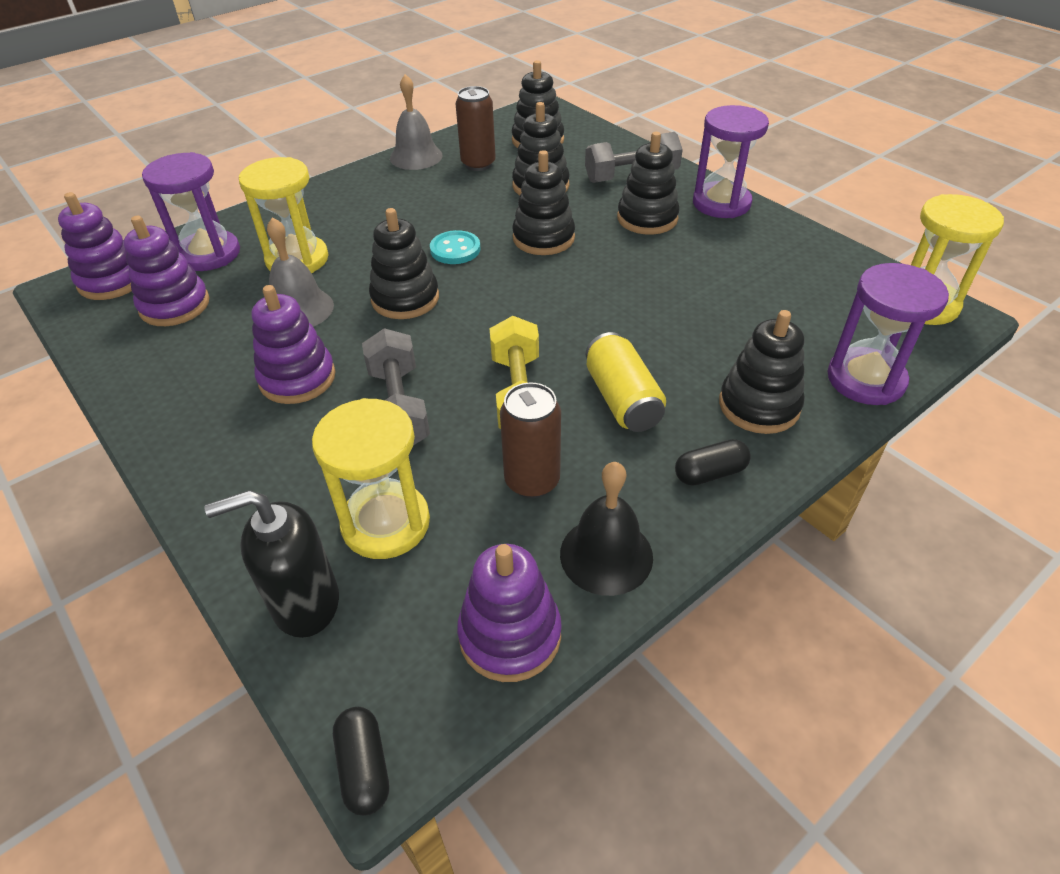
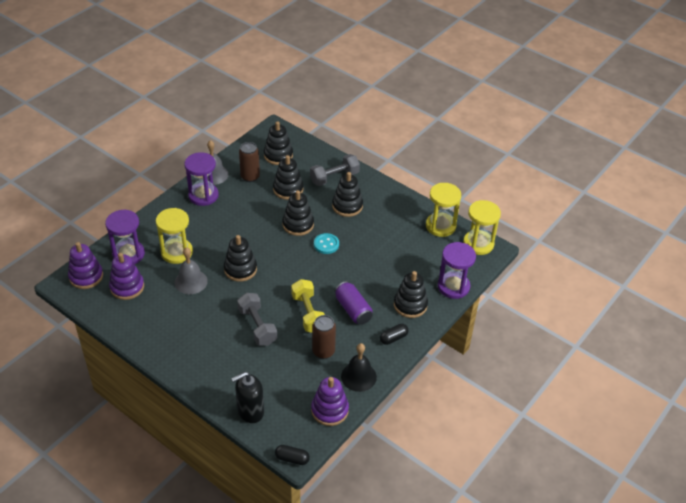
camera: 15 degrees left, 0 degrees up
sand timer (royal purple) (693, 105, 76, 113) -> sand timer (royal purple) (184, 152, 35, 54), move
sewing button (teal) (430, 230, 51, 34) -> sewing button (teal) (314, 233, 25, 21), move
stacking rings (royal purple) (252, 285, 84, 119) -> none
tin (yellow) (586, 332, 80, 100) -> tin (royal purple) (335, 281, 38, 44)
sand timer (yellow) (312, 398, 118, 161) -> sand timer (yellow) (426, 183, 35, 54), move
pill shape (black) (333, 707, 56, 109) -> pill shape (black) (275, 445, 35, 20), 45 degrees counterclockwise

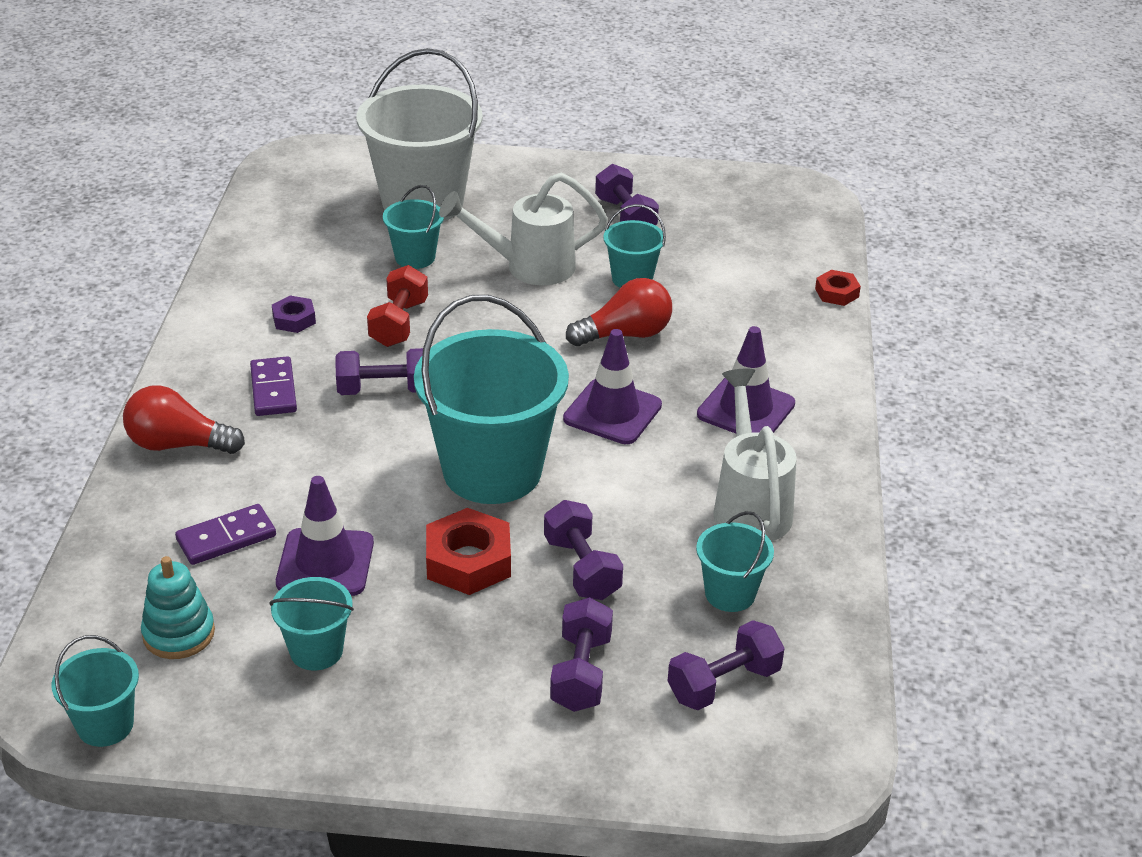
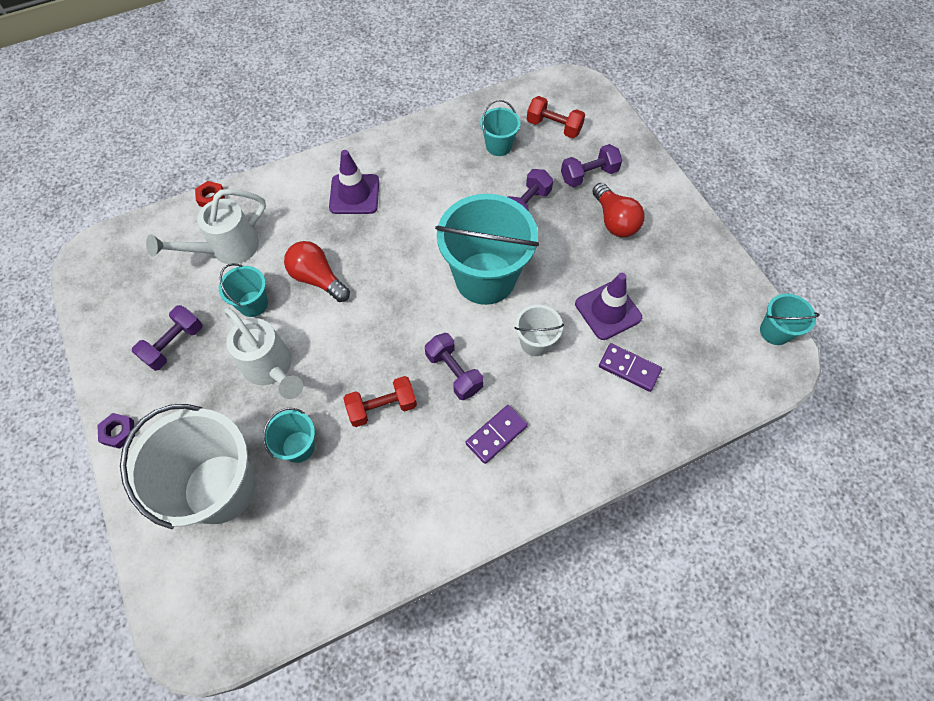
camera: 120 degrees left, 25 degrees up
hexagon nut (royal purple) (272, 296, 44, 37) -> hexagon nut (royal purple) (97, 413, 38, 36), move
traffic cone (royal purple) (563, 329, 99, 115) -> none
sprinkling can (pure white) (713, 368, 84, 174) -> sprinkling can (pure white) (146, 189, 120, 75), move
bulb (crimson) (123, 385, 122, 69) -> bulb (crimson) (592, 183, 53, 54), move
hexagon nut (crimson) (426, 508, 85, 87) -> none
stacking rings (teal) (141, 556, 74, 103) -> none
bucket (teal) (269, 577, 85, 94) -> none
free weight (royal purple) (668, 620, 117, 90) -> free weight (crimson) (527, 96, 58, 42)
none -> bucket (pure white) (514, 305, 50, 51)

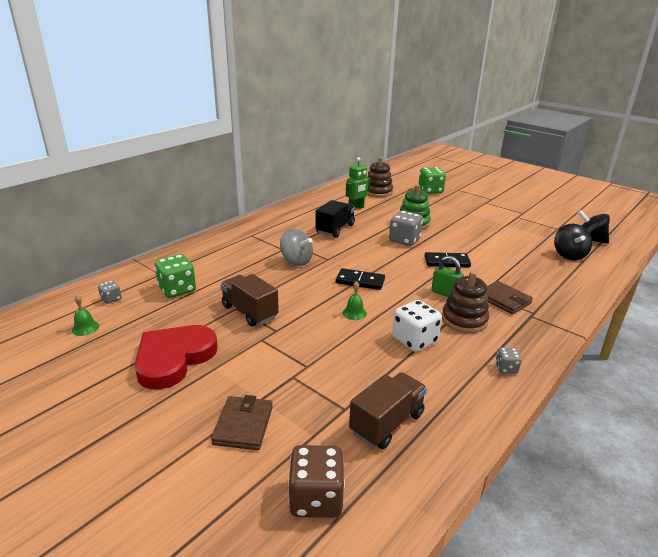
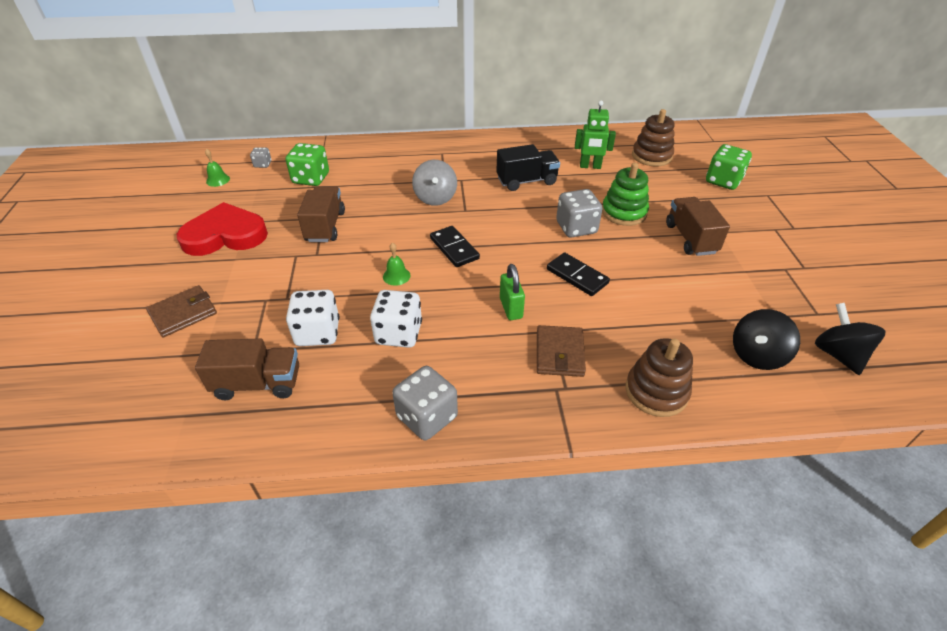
camera: 45 degrees right, 15 degrees up
stacking rings (russet) (442, 271, 47, 62) -> stacking rings (russet) (625, 338, 68, 79), move
game die (ash-grey) (495, 348, 27, 26) -> game die (ash-grey) (392, 366, 66, 74), x1.95
game die (russet) (288, 445, 57, 73) -> none
none -> toy truck (russet) (666, 197, 64, 59)
none -> game die (pure white) (286, 290, 53, 56)

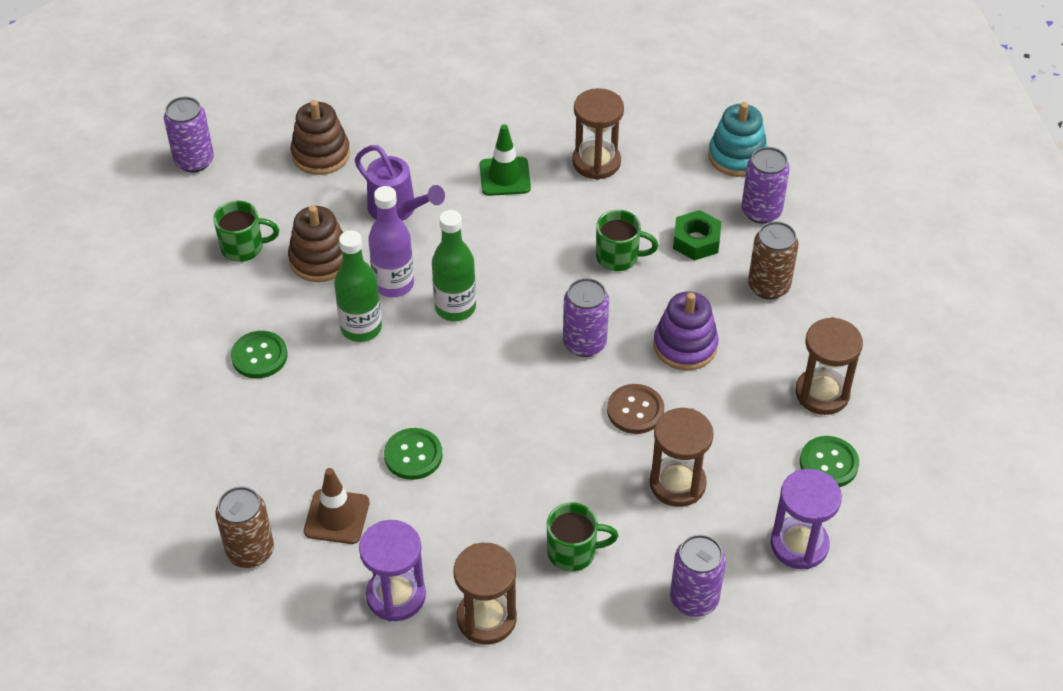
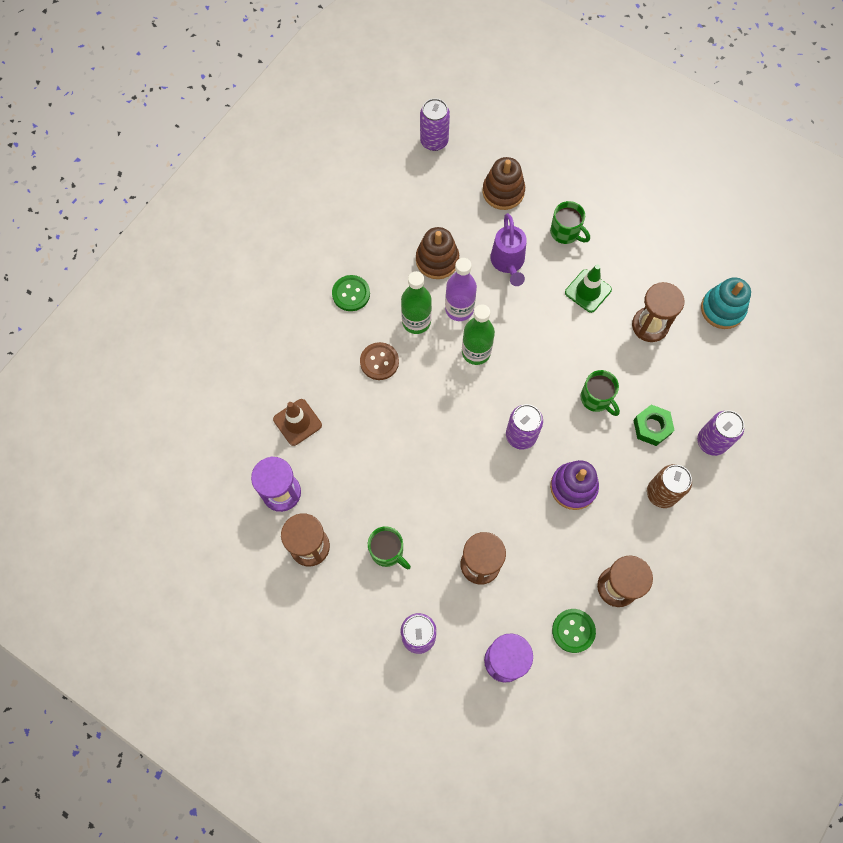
camera: 45 degrees right, 20 degrees up
stacking rings (teal) (708, 102, 60, 75) -> stacking rings (teal) (701, 277, 50, 52), move
mug (green) (213, 201, 66, 61) -> mug (green) (550, 201, 40, 43), move
sewing button (russet) (607, 384, 57, 50) -> sewing button (russet) (360, 342, 39, 38), move
sewing button (green) (384, 428, 59, 52) -> none
tin (russet) (215, 486, 59, 82) -> none

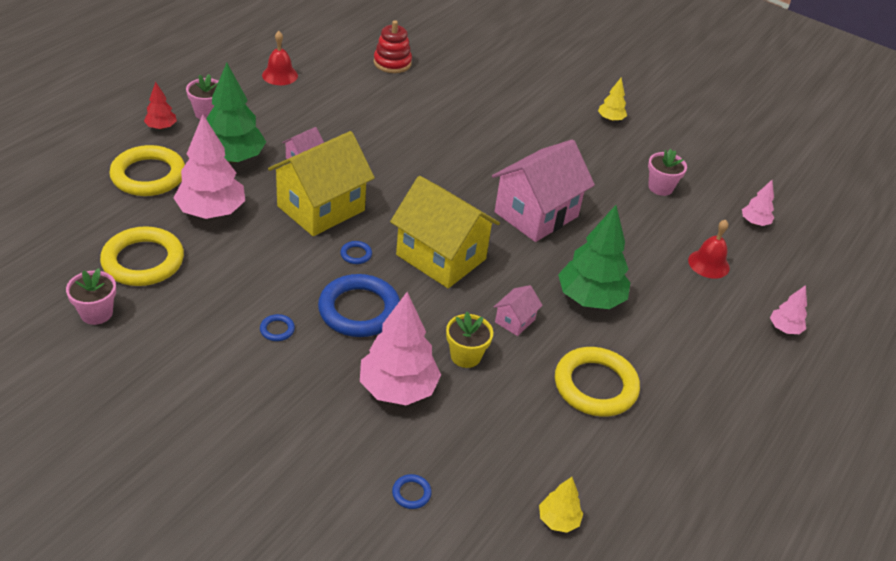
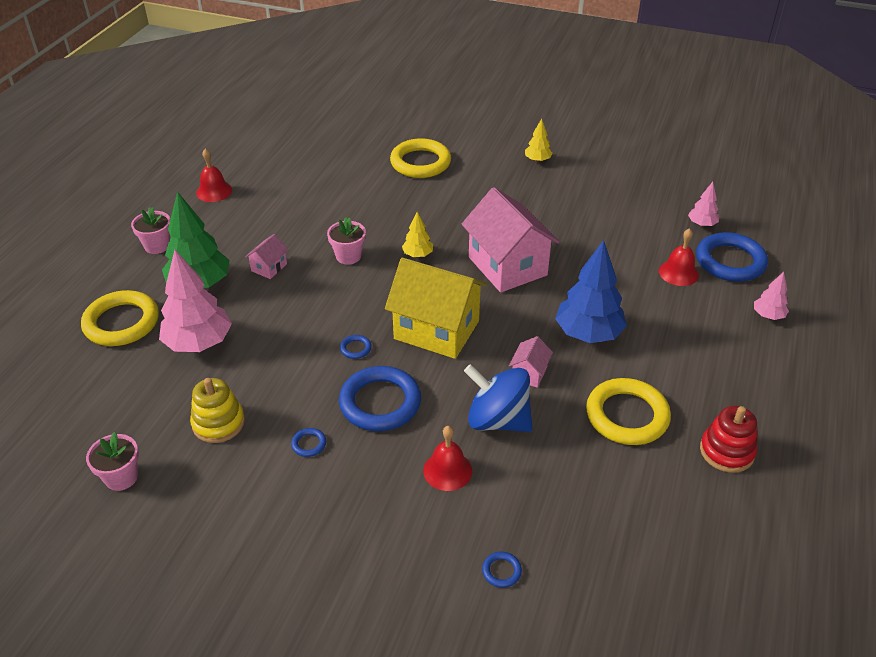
camera: 10 degrees left, 0 degrees up
stacking rings (crimson) (374, 20, 38, 53) -> stacking rings (crimson) (700, 406, 57, 67), move
fir tree (crimson) (144, 82, 33, 48) -> none
toy house (yellow) (268, 131, 107, 105) -> none
toy house (rose-pink) (492, 139, 103, 103) -> toy house (rose-pink) (461, 187, 99, 106), 60 degrees counterclockwise
plant pot (rose-pink) (648, 149, 39, 47) -> plant pot (rose-pink) (327, 217, 39, 48), move
fir tree (green) (558, 205, 72, 104) -> fir tree (royal blue) (555, 240, 72, 103)
torus (yellow) (100, 226, 84, 60) -> torus (yellow) (390, 138, 61, 40), move
fir tree (rose-pink) (360, 292, 81, 113) -> hand bell (crimson) (423, 426, 49, 65)
plant pot (yellow) (446, 312, 47, 56) -> toy top (royal blue) (464, 364, 69, 68)
fir tree (yellow) (539, 477, 44, 56) -> fir tree (yellow) (402, 212, 31, 45), move
none -> torus (royal blue) (696, 232, 72, 50)
none -> stacking rings (yellow) (190, 378, 55, 65)

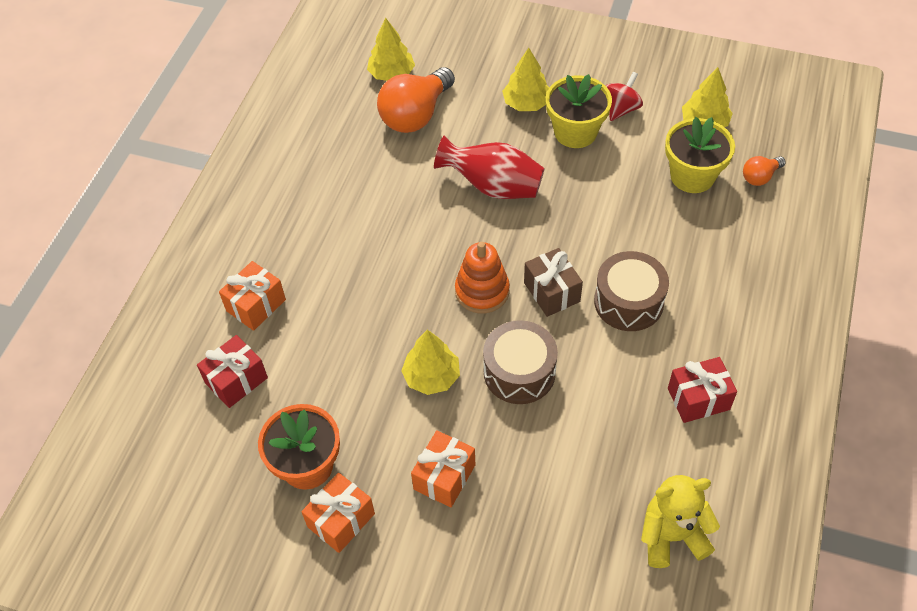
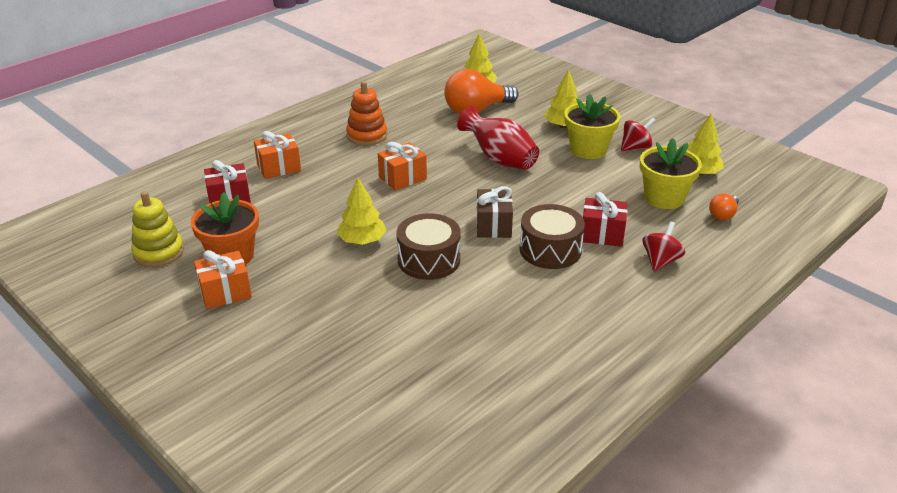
camera: 25 degrees right, 20 degrees down
bulb (orange-coloured) (743, 156, 43, 30) -> bulb (orange-coloured) (709, 194, 30, 26), 45 degrees counterclockwise
stacking rings (orange-coloured) (455, 242, 55, 71) -> stacking rings (orange-coloured) (346, 81, 41, 65), move
present (crimson) (668, 357, 69, 66) -> present (crimson) (583, 192, 44, 55), move
present (orange-coloured) (411, 430, 64, 78) -> present (orange-coloured) (378, 142, 49, 49), move
teddy bear (yellow) (641, 475, 79, 93) -> none
none -> stacking rings (yellow) (131, 191, 53, 76)
none -> toy top (crimson) (643, 221, 42, 51)

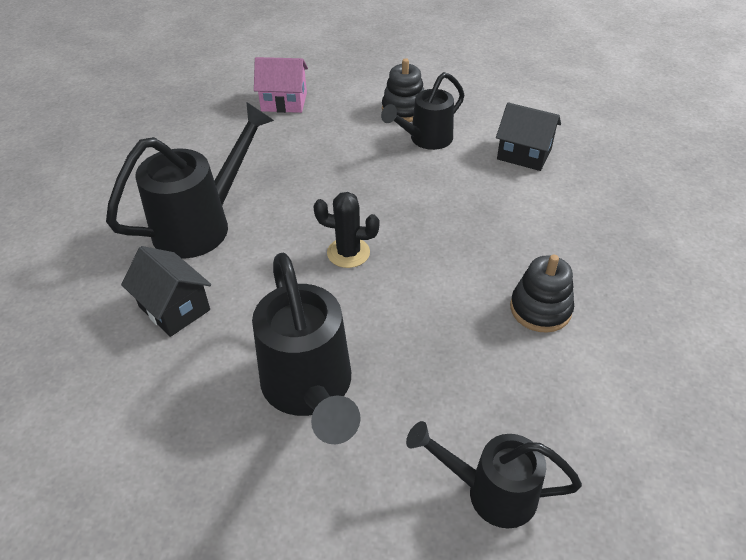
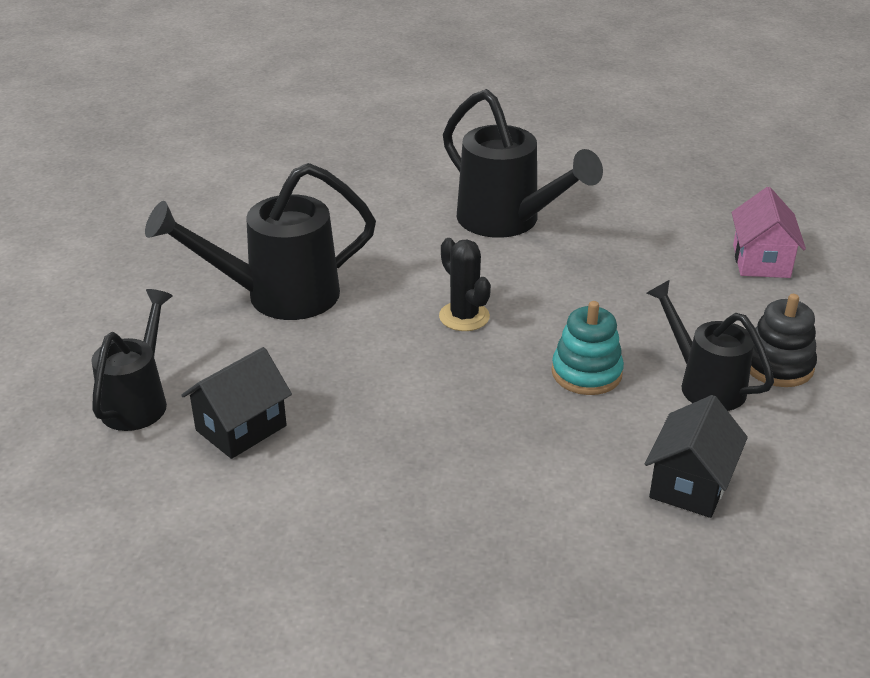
camera: 90 degrees right, 10 degrees down
cactus (black) (313, 192, 66, 76) -> cactus (black) (439, 238, 52, 93), 45 degrees counterclockwise
toy house (black) (121, 246, 90, 91) -> toy house (black) (181, 347, 111, 112), move
stacking rings (black) (510, 255, 64, 78) -> none
none -> stacking rings (teal) (552, 301, 72, 94)

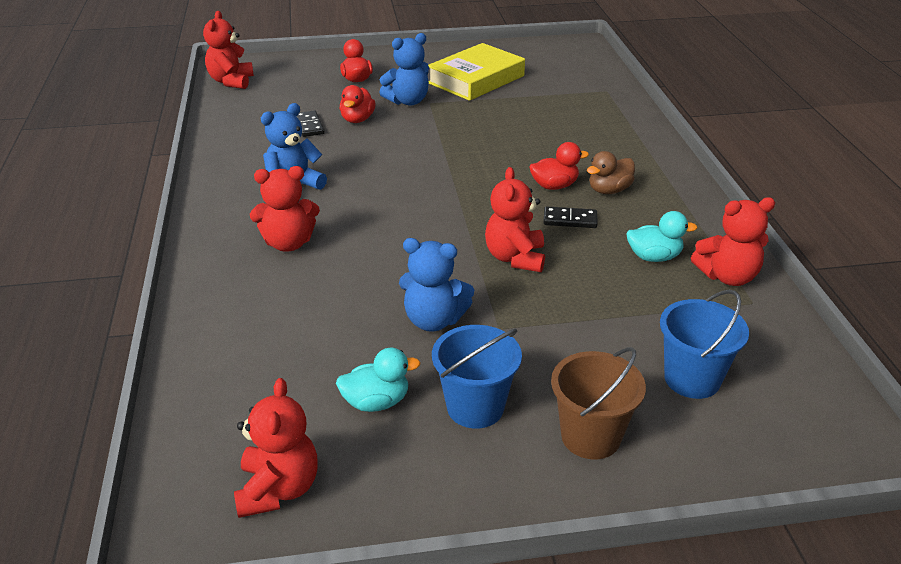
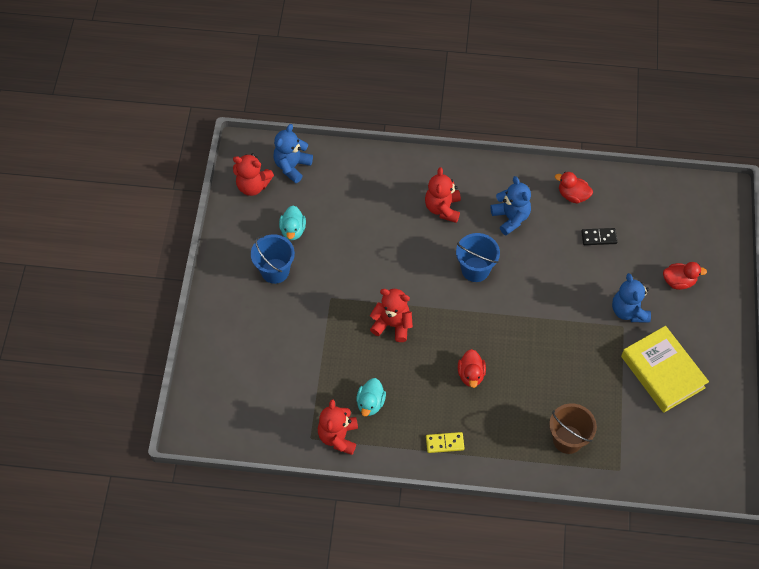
camera: 105 degrees right, 25 degrees up
teddy bear (crimson) (203, 11, 51, 78) -> none
rubber duck (crimson) (339, 85, 36, 38) -> rubber duck (crimson) (555, 172, 38, 32), move
rubber duck (russet) (587, 151, 48, 43) -> none
domino piece (black) (543, 206, 55, 22) -> none
teddy bear (royal blue) (399, 238, 75, 94) -> teddy bear (royal blue) (273, 124, 40, 59), move
bucket (royal blue) (660, 290, 89, 109) -> bucket (royal blue) (456, 233, 44, 49), move
bucket (russet) (551, 347, 95, 112) -> bucket (russet) (549, 403, 48, 51), move
none -> domino piece (yellow) (426, 432, 38, 21)

